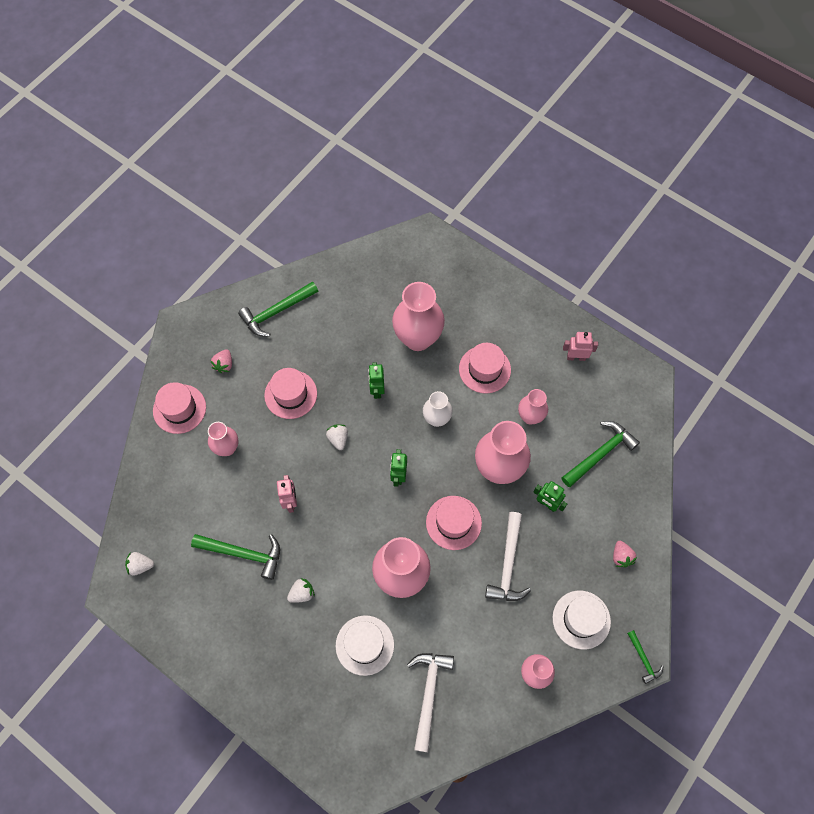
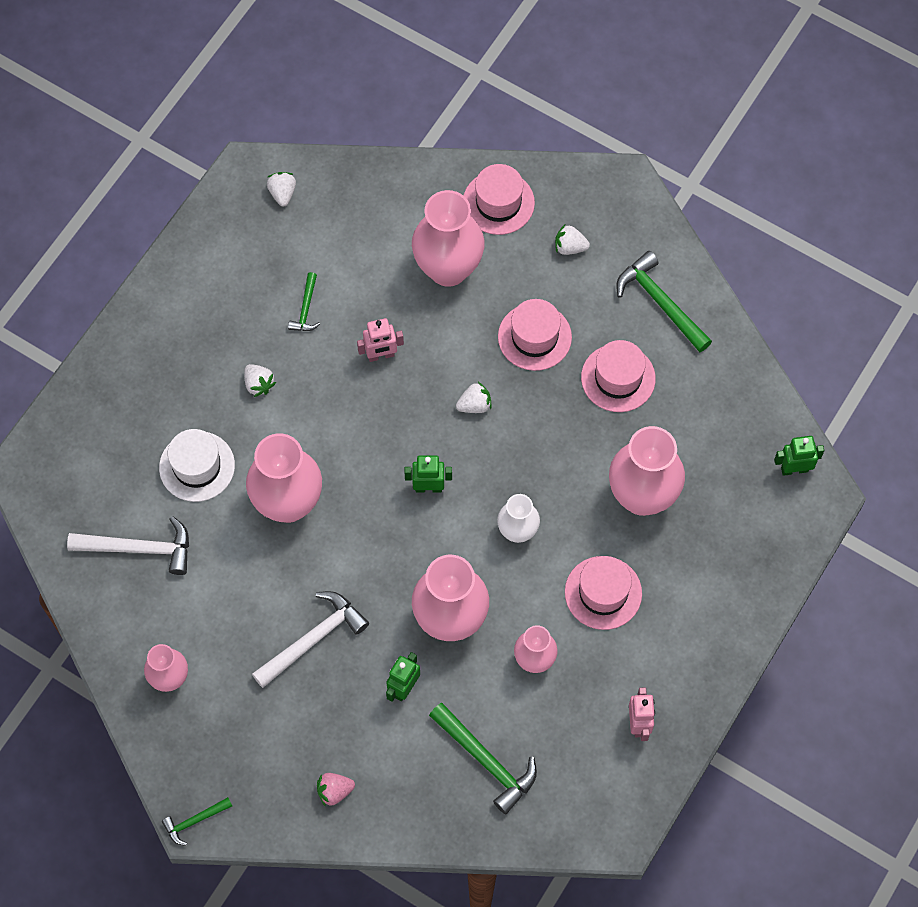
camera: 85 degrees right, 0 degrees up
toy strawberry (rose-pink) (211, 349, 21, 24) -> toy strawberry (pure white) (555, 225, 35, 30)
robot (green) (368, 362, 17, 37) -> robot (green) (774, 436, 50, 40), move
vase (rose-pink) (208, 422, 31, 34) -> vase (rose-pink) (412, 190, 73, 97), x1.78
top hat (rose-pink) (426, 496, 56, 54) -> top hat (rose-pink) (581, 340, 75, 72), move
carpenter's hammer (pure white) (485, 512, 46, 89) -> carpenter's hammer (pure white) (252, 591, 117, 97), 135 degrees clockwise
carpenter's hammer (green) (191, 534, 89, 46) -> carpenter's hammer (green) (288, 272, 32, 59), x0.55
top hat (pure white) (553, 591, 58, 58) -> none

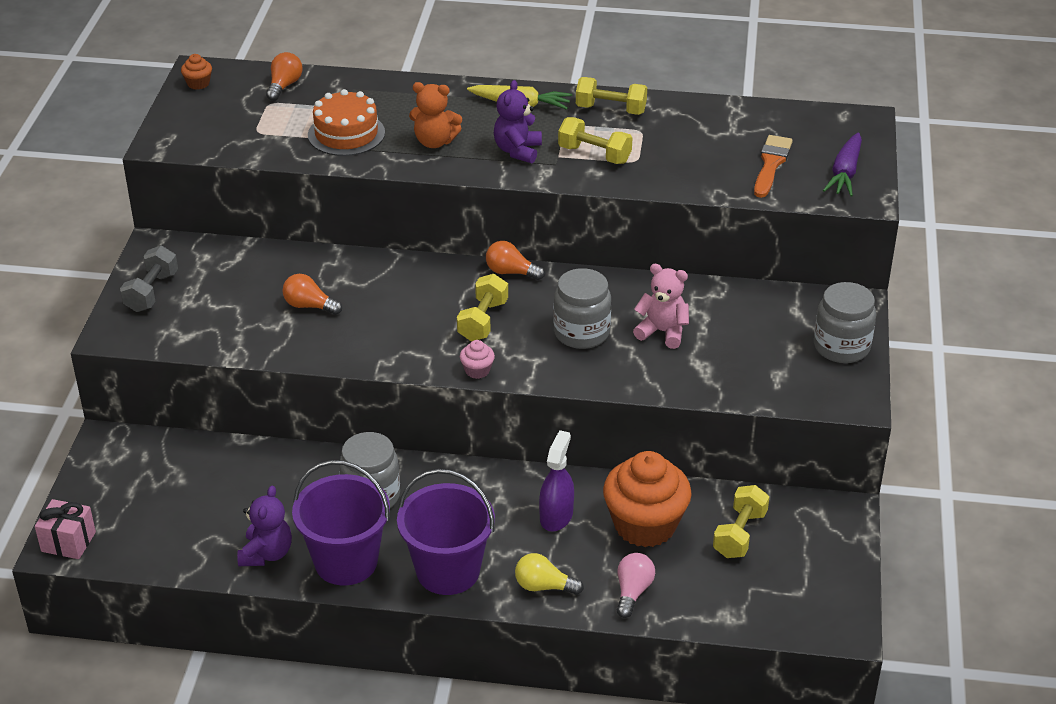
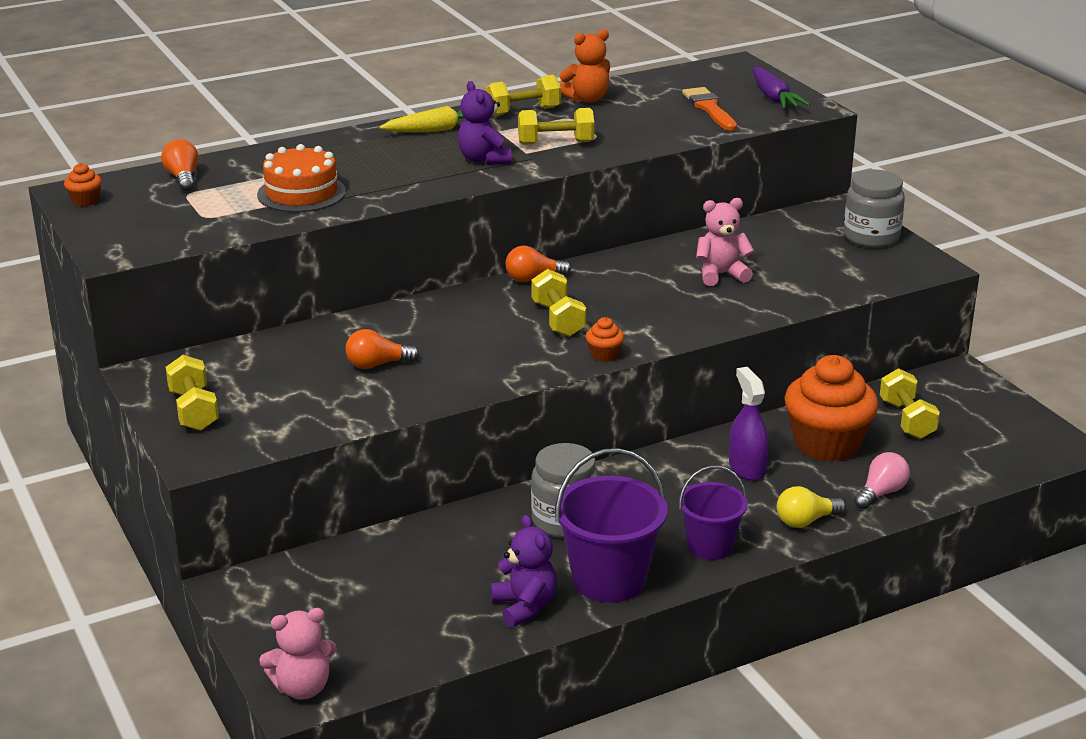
camera: 35 degrees left, 10 degrees down
teddy bear (orange-coloured) (409, 82, 53, 66) -> teddy bear (orange-coloured) (559, 29, 51, 74), move
free weight (ash-grey) (120, 246, 58, 66) -> free weight (yellow) (166, 355, 53, 76)
jar (ash-grey) (553, 268, 58, 81) -> none
muffin (rose-pink) (460, 340, 35, 39) -> muffin (orange-coloured) (586, 317, 38, 45)
bucket (royal purple) (397, 469, 98, 126) -> bucket (royal purple) (678, 465, 70, 95), x0.64
present (rose-pink) (35, 499, 61, 60) -> teddy bear (rose-pink) (259, 608, 78, 92)
bulb (rose-pink) (617, 553, 38, 65) -> bulb (rose-pink) (854, 452, 56, 57), 60 degrees clockwise

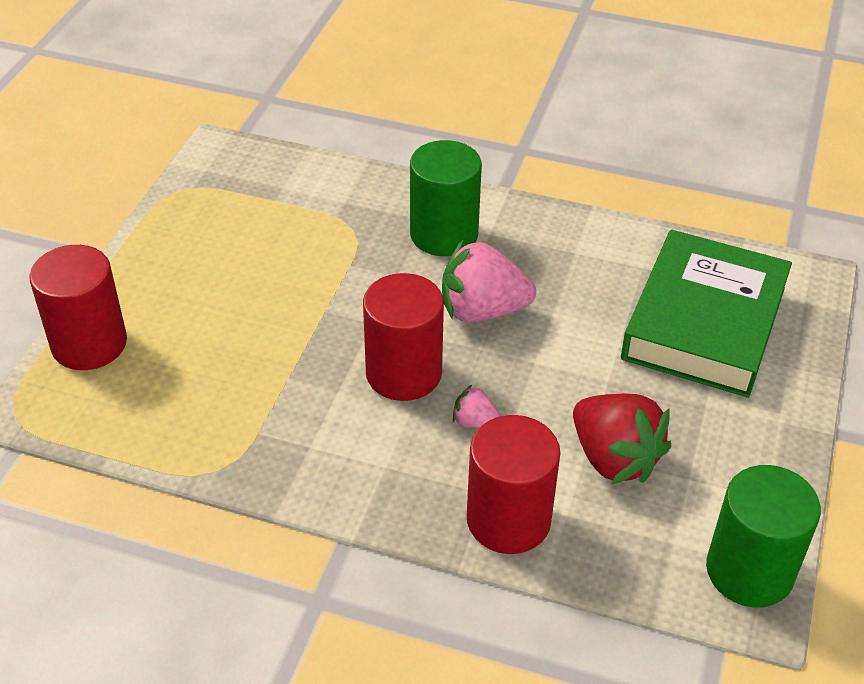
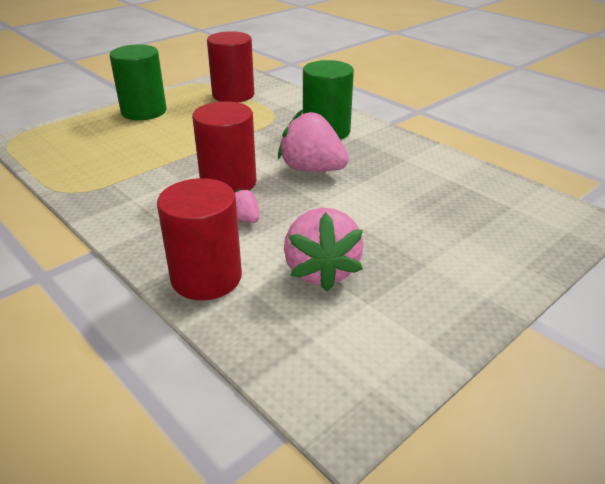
camera: 30 degrees right, 10 degrees down
book (green) (621, 230, 171, 168) -> none
cylinder (crimson) (29, 245, 98, 125) -> cylinder (crimson) (207, 31, 47, 71), move
toy strawberry (crimson) (573, 394, 99, 90) -> toy strawberry (rose-pink) (284, 208, 79, 83)
cylinder (green) (706, 465, 115, 143) -> cylinder (green) (109, 44, 57, 76), move

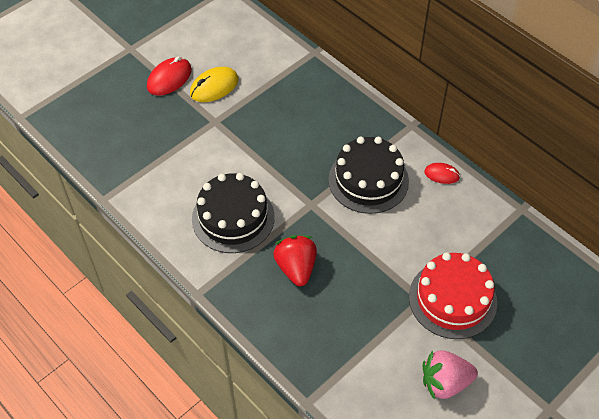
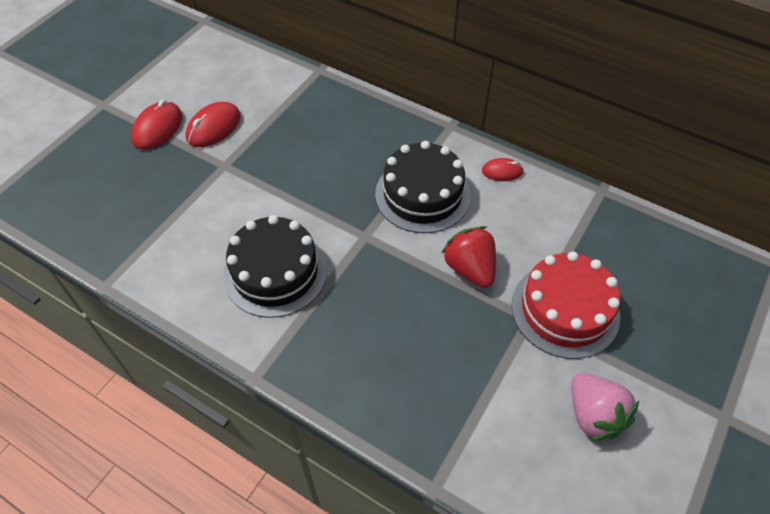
camera: 15 degrees left, 0 degrees up
computer mouse (yellow) (190, 67, 49, 35) -> computer mouse (crimson) (185, 102, 56, 45)
toy strawberry (crimson) (273, 235, 44, 51) -> toy strawberry (crimson) (441, 226, 55, 62), move
toy strawberry (rose-pink) (423, 350, 55, 50) -> toy strawberry (rose-pink) (571, 373, 68, 68), 90 degrees counterclockwise

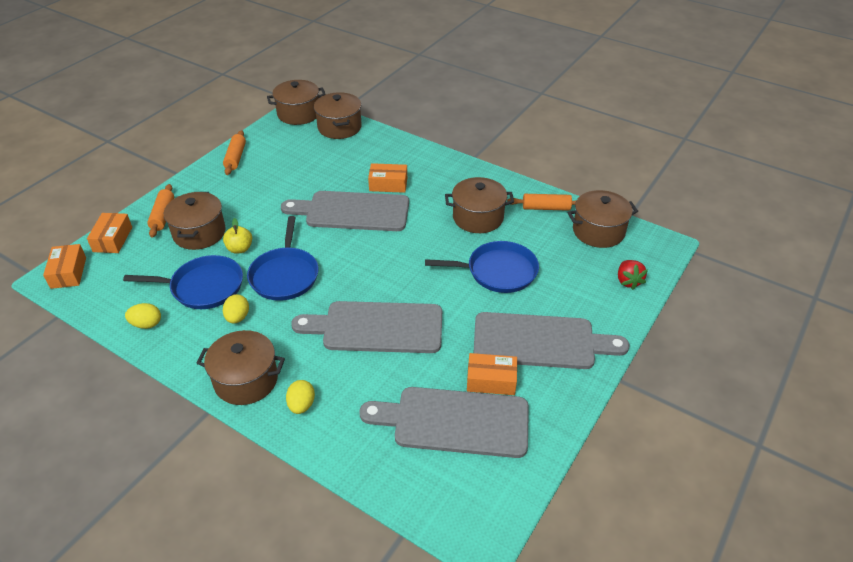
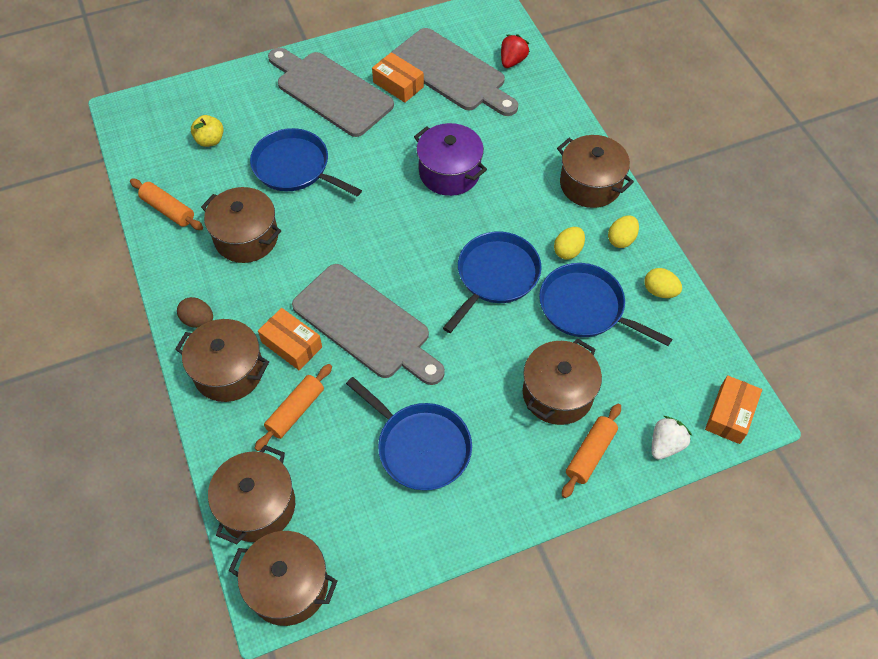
camera: 145 degrees left, 15 degrees up
dough roller (orange-coloured) (223, 130, 23, 45) -> dough roller (orange-coloured) (255, 364, 77, 87), move
pot (russet) (567, 190, 71, 58) -> pot (russet) (175, 319, 94, 83), move
box (orange-coloured) (87, 213, 45, 40) -> toy strawberry (pure white) (652, 416, 40, 44)
toy apple (yellow) (223, 218, 29, 36) -> toy apple (yellow) (191, 115, 33, 32), move
toy strawberry (crimson) (618, 260, 30, 30) -> toy strawberry (crimson) (501, 34, 29, 34), move
chopping board (ash-grey) (291, 301, 151, 52) -> pot (royal purple) (414, 123, 73, 73)
egg (yellow) (286, 380, 29, 34) -> egg (yellow) (608, 216, 31, 32), move
none -> egg (russet) (177, 297, 36, 31)
none -> frying pan (royal blue) (346, 377, 126, 114)

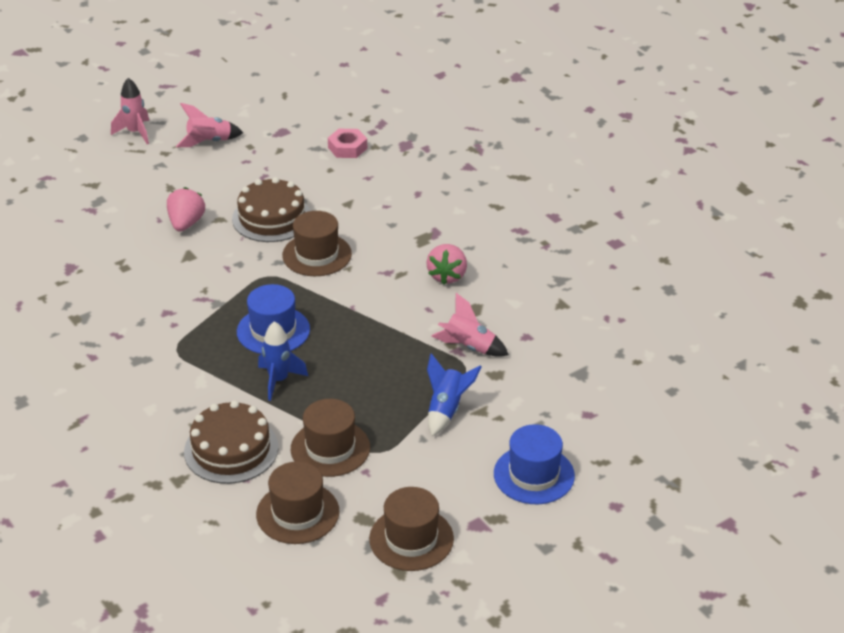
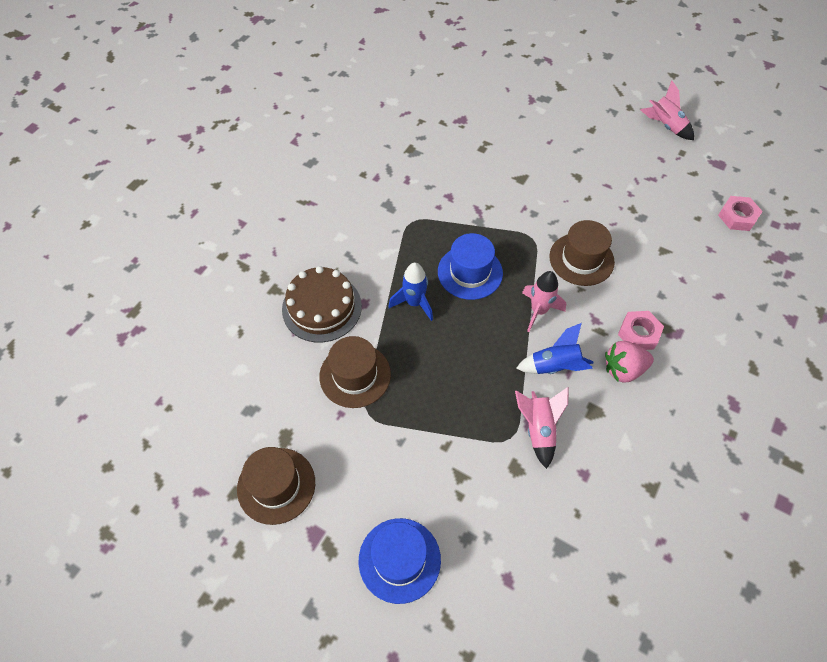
camera: 65 degrees right, 20 degrees up
rocket (rose-pink) (111, 78, 38, 66) -> rocket (rose-pink) (522, 271, 44, 61), move
layer cake (russet) (232, 177, 79, 65) -> none
toy strawberry (rose-pink) (167, 187, 38, 45) -> none
rocket (royal blue) (427, 353, 55, 83) -> rocket (royal blue) (516, 323, 78, 51), move
top hat (russet) (256, 462, 83, 82) -> none
none -> hexagon nut (rose-pink) (618, 311, 46, 39)

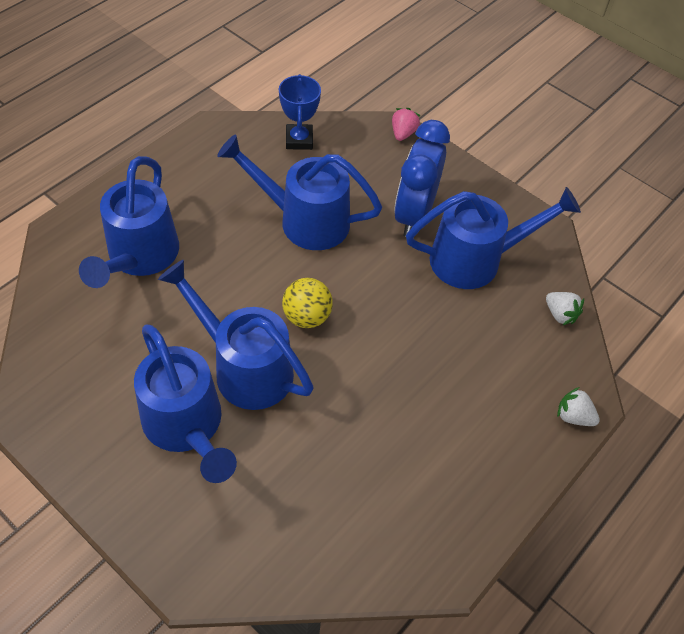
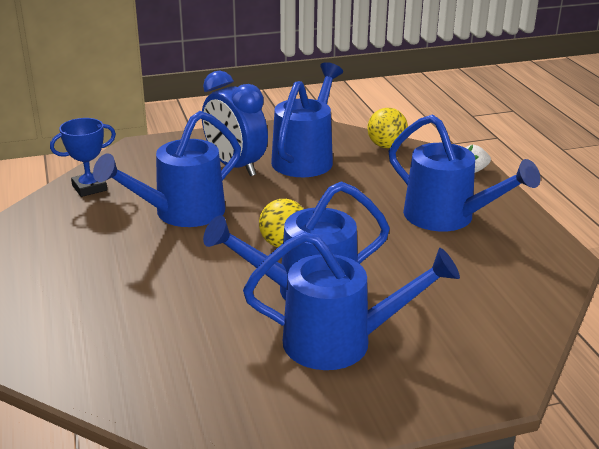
camera: 55 degrees left, 25 degrees down
prize cup (royal blue) (279, 74, 42, 76) -> prize cup (royal blue) (50, 118, 66, 79), 60 degrees counterclockwise
toy strawberry (rose-pink) (392, 108, 28, 33) -> none
sprinkling can (royal blue) (79, 156, 100, 132) -> sprinkling can (royal blue) (389, 114, 151, 118), move
toy strawberry (pure white) (546, 292, 38, 34) -> play ball (yellow) (367, 108, 41, 40)

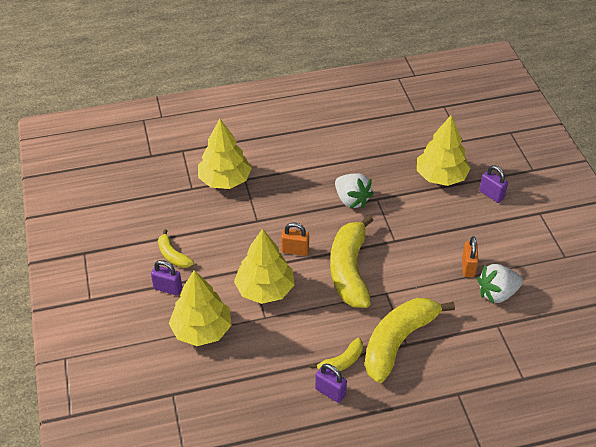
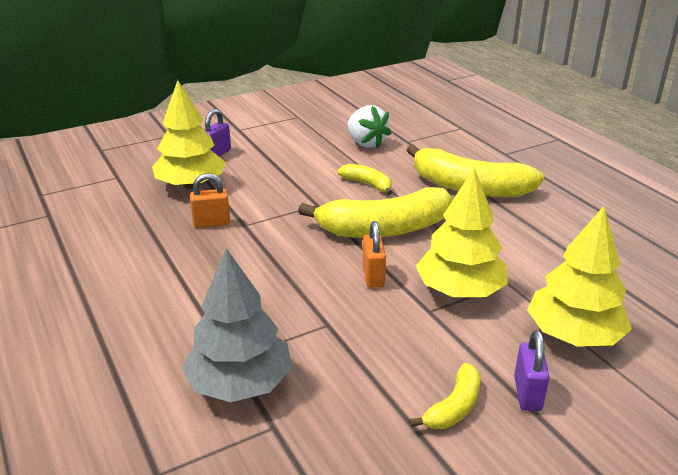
camera: 105 degrees left, 15 degrees down
fir tree (yellow) (198, 119, 54, 70) -> fir tree (ash-grey) (182, 248, 110, 154)
toy strawberry (pure white) (335, 173, 39, 36) -> none
padlock (orange-coloured) (462, 236, 17, 41) -> padlock (orange-coloured) (190, 173, 40, 55), move
banana (yellow) (310, 338, 53, 33) -> banana (yellow) (337, 164, 55, 31), move
padlock (royal purple) (315, 364, 32, 39) -> none

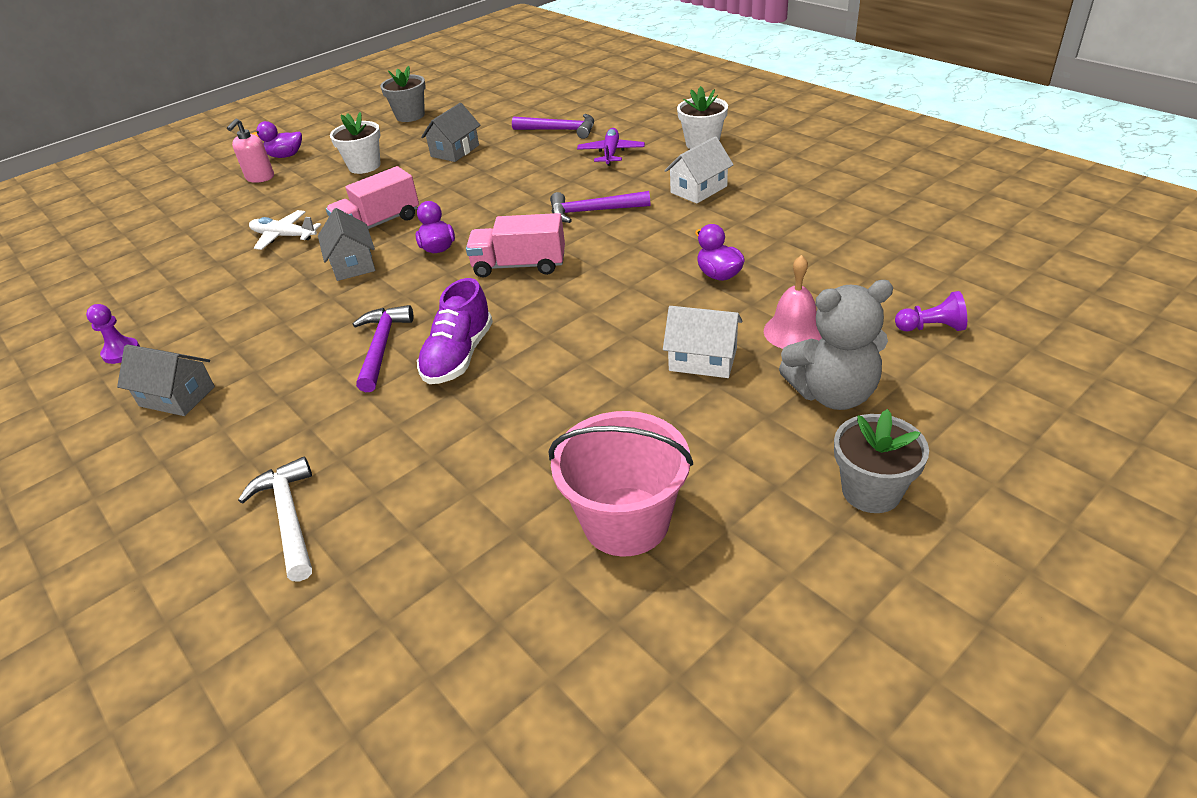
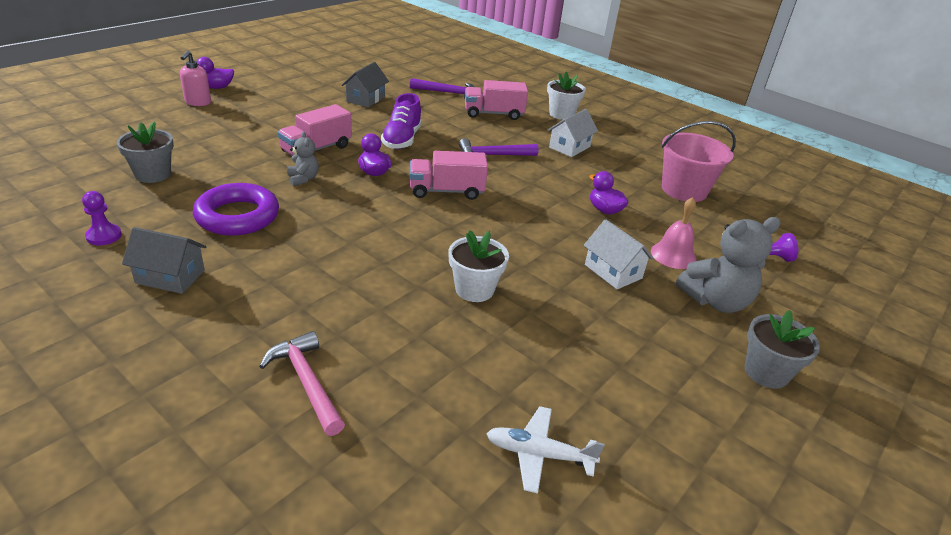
camera: 15 degrees left, 5 degrees down
plant pot (ash-grey) (380, 66, 46, 56) -> plant pot (ash-grey) (117, 121, 57, 62), move
plant pot (pure white) (330, 112, 51, 62) -> plant pot (pure white) (449, 230, 60, 72), move
aeroplane (royal purple) (577, 128, 68, 38) -> toy truck (rose-pink) (465, 80, 63, 40)
toy house (ash-grey) (318, 208, 58, 73) -> teddy bear (ash-grey) (287, 131, 32, 55)
aeroplane (pure white) (249, 210, 72, 40) -> aeroplane (pure white) (486, 406, 118, 88), move
sneaker (royal purple) (417, 278, 76, 106) -> sneaker (royal purple) (381, 93, 41, 56), move
carpenter's hammer (royal purple) (353, 305, 60, 87) -> none
toy house (pure white) (663, 306, 80, 72) -> toy house (pure white) (584, 219, 70, 70), 45 degrees clockwise
bucket (rose-pink) (549, 411, 144, 145) -> bucket (rose-pink) (662, 121, 74, 81), move
carpenter's hammer (pure white) (238, 457, 74, 125) -> carpenter's hammer (rose-pink) (259, 331, 86, 105)
none -> torus (royal purple) (193, 183, 86, 53)

